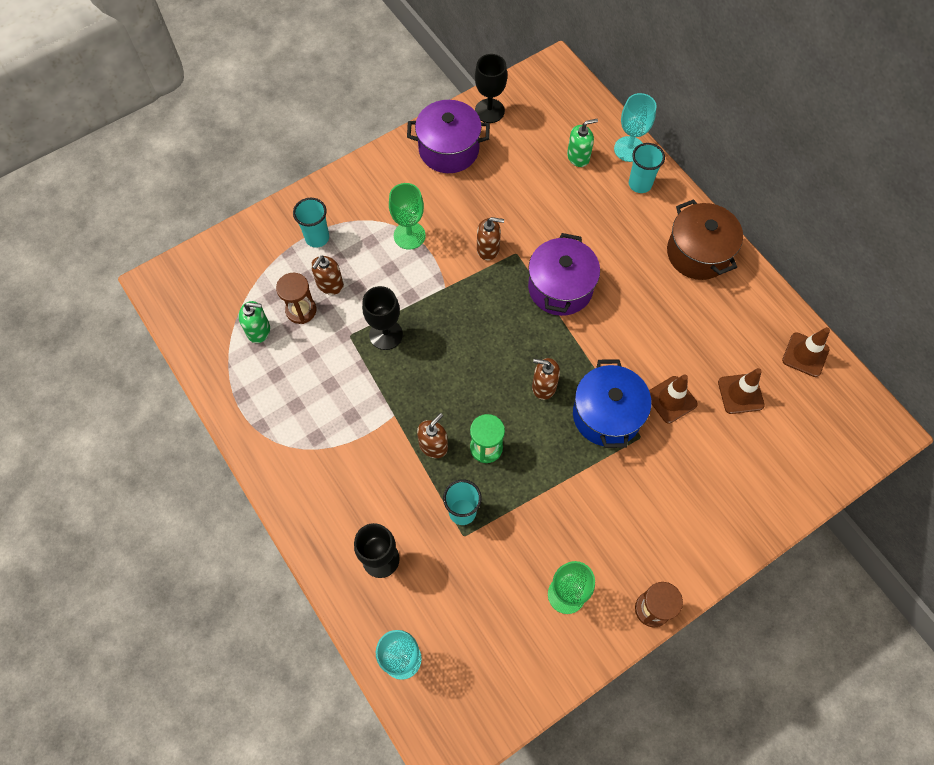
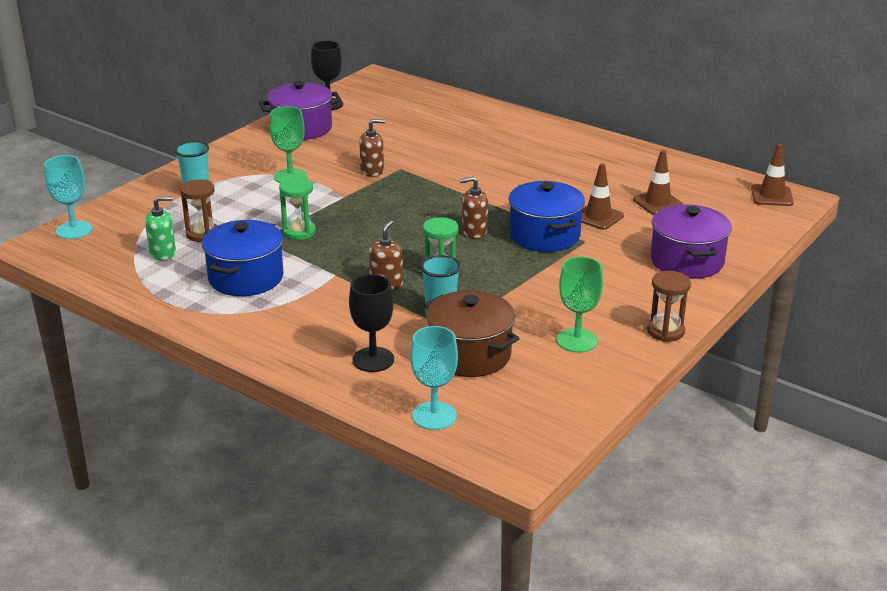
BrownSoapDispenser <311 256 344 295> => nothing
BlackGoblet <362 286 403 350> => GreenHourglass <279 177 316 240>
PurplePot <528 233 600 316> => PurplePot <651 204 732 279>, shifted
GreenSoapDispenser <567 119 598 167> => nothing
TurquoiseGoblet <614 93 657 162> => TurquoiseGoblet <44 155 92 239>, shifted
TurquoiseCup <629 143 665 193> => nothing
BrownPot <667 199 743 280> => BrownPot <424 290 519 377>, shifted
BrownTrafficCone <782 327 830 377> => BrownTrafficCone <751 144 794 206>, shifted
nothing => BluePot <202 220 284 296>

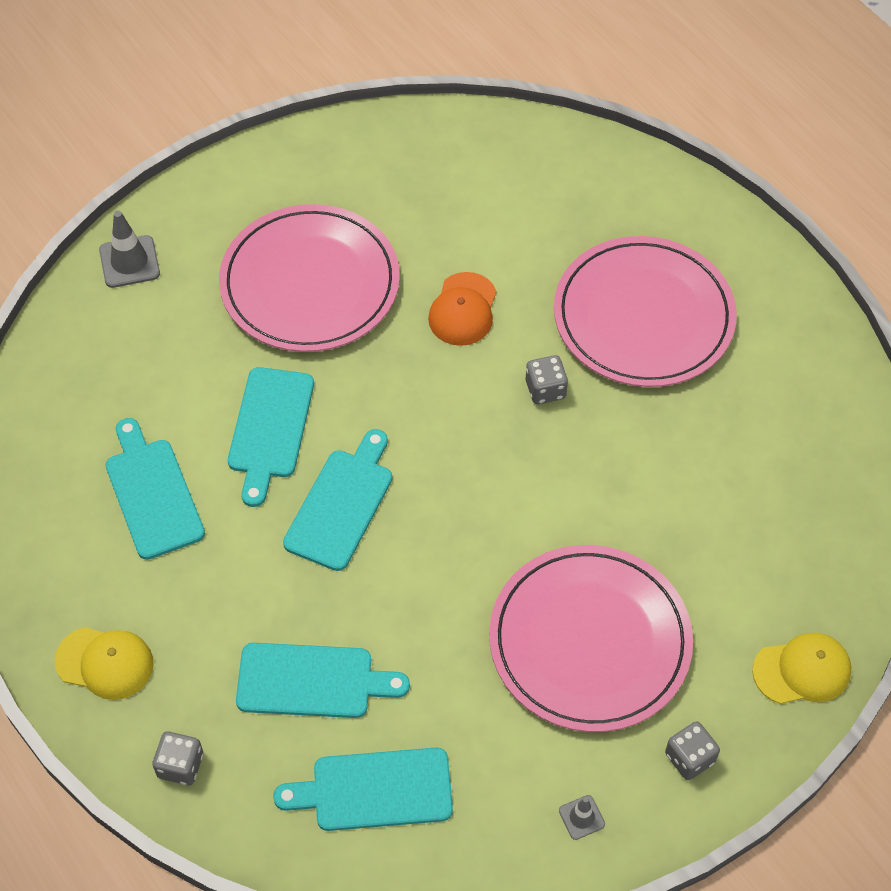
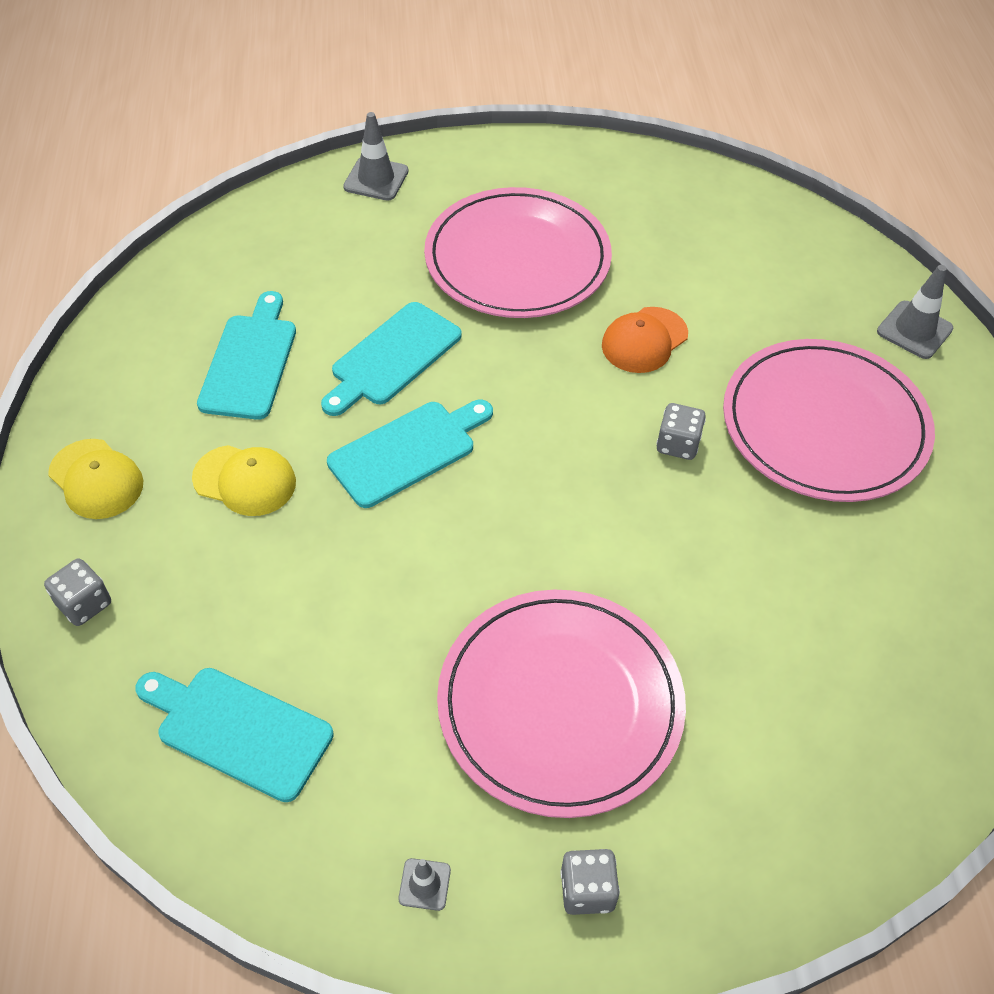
TurquoiseCuttingBoard <236 643 410 718> => nothing
YellowCap <752 633 851 704> => YellowCap <192 445 296 516>, shifted
nothing => GreyTrafficCone <877 265 953 359>

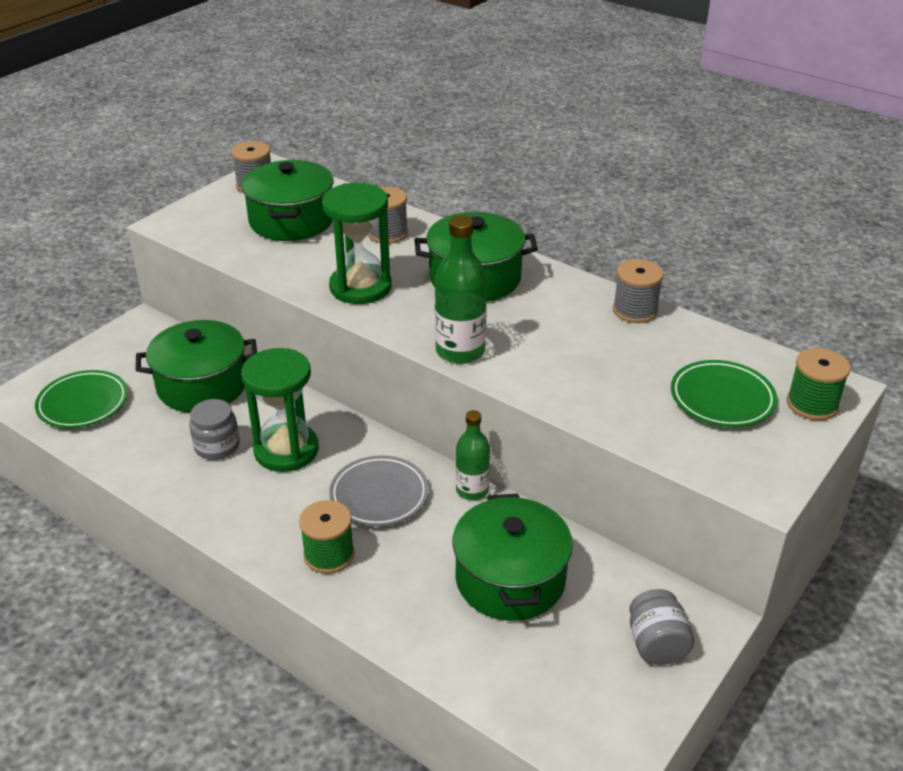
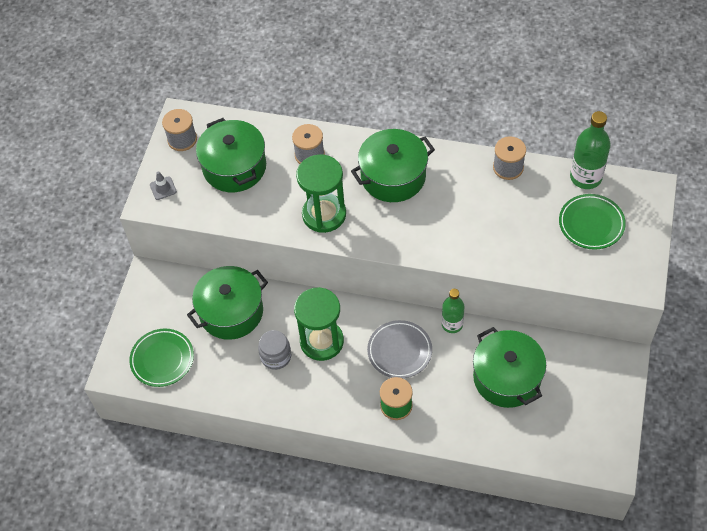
GreenBottle <435 215 487 364> => GreenBottle <570 111 611 189>, shifted
GreyJar <629 589 694 665> => nothing
GreenSpool <787 348 851 420> => nothing
nothing => GreyTrafficCone <150 171 177 200>

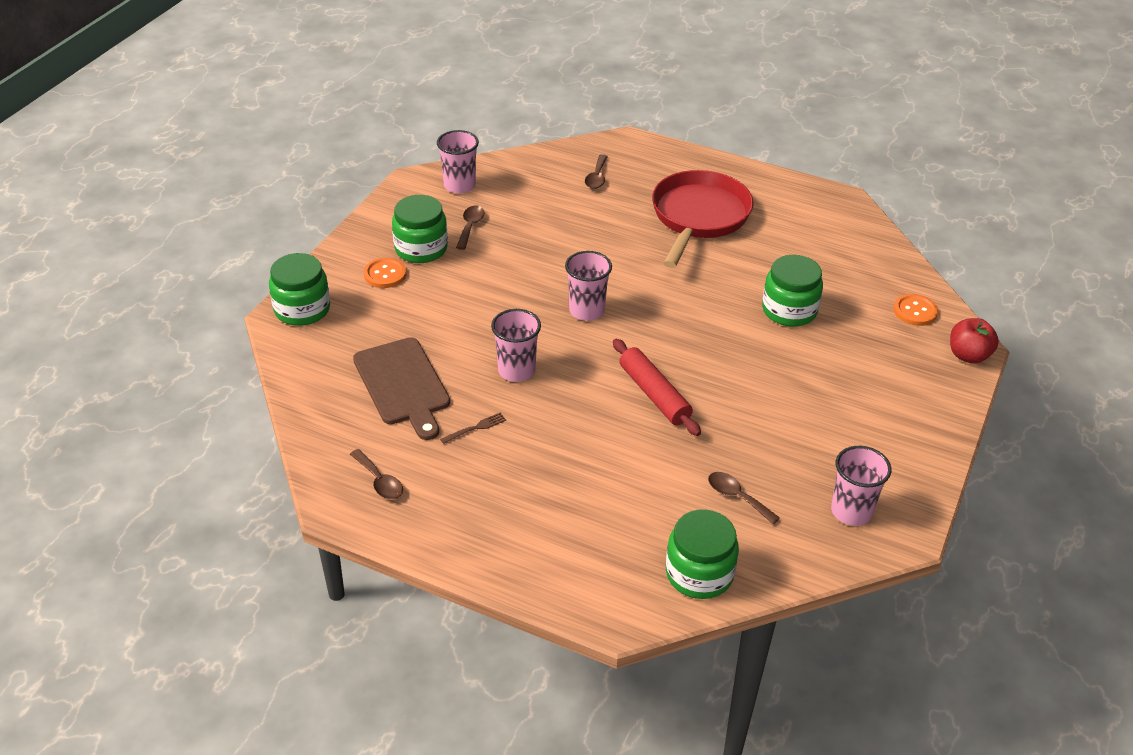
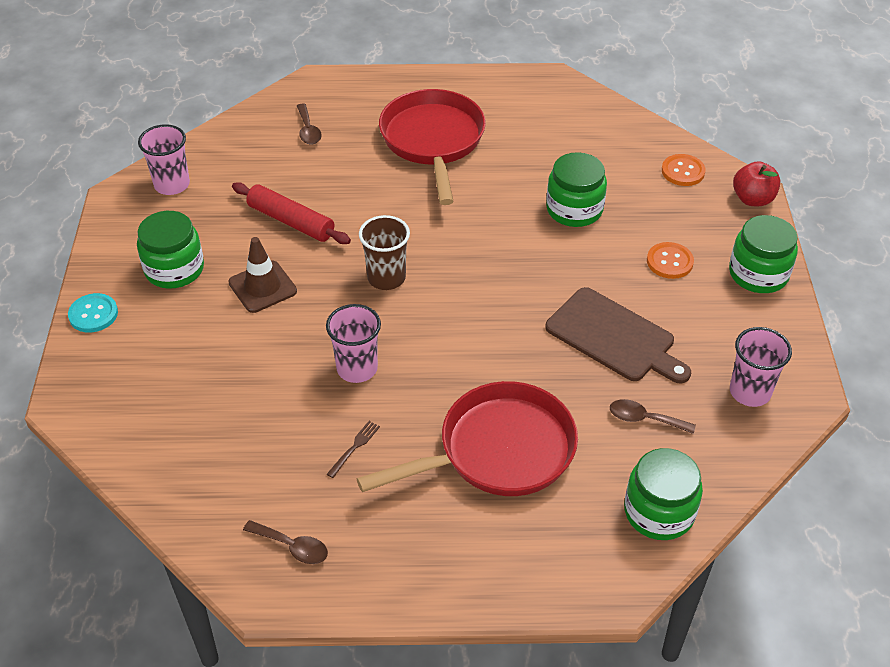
GreenJar <269 253 330 326> => GreenJar <729 215 798 293>, shifted
BrownCuttingBoard <353 337 450 440> => BrownCuttingBoard <545 287 691 383>, shifted
OrangeButton <364 258 406 288> => OrangeButton <647 242 694 279>, shifted
BrownSpoon <456 206 485 250> => nothing
PinkCup <565 251 612 321> => BrownCup <359 215 410 290>
RedRollingPin <613 339 701 436> => RedRollingPin <232 182 351 244>, shifted
nothing => TurquoiseButton <68 293 118 333>
nothing => BrownTrafficCone <228 237 297 313>
nothing => RedPan <357 381 578 496>

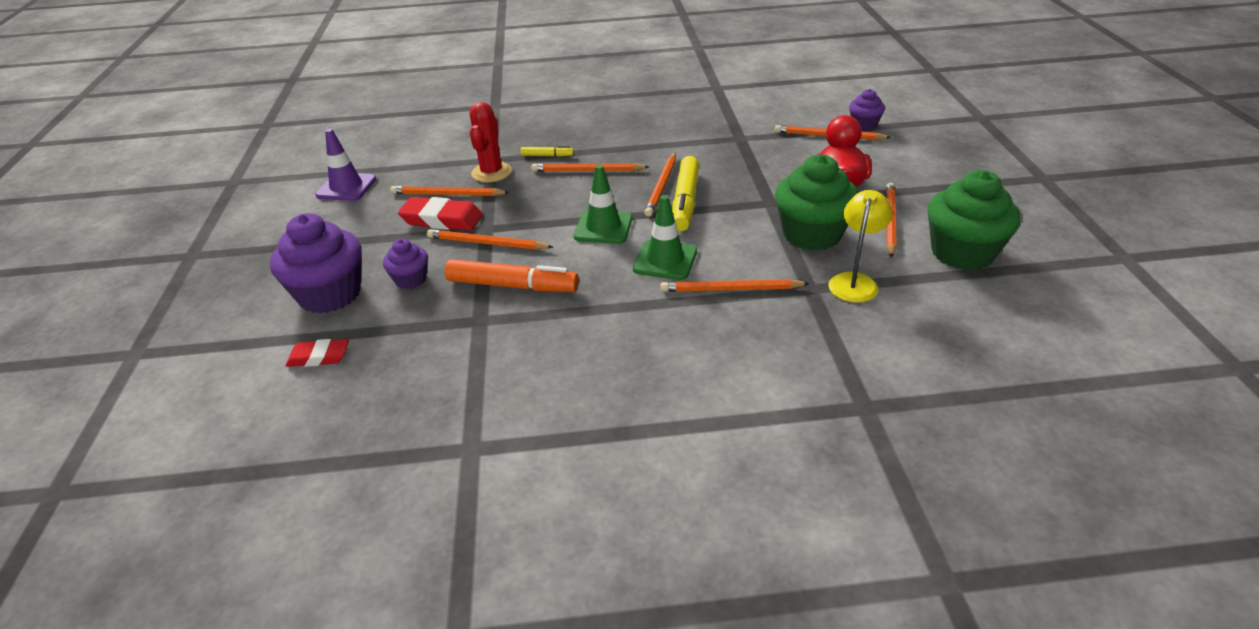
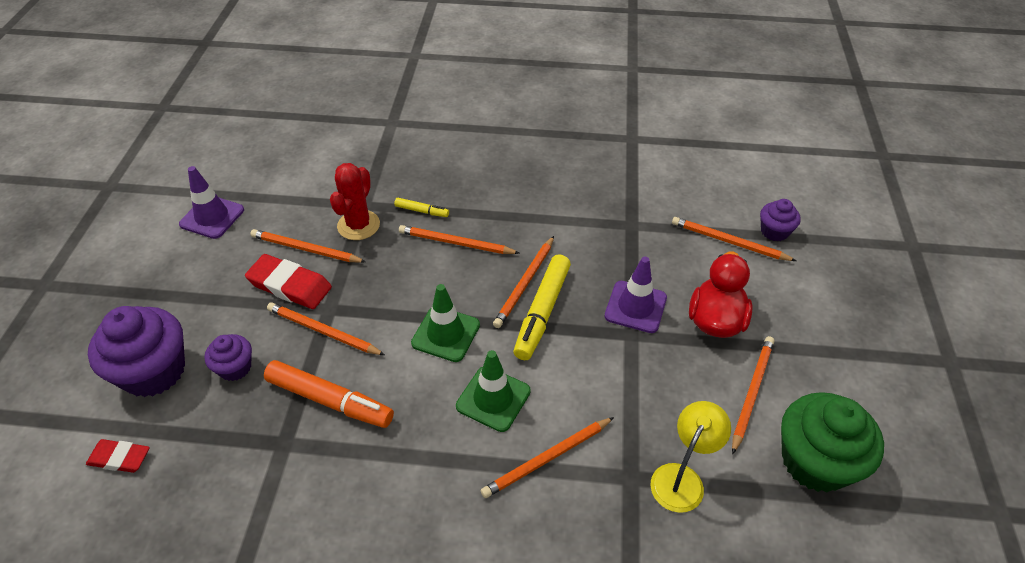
OrangePencil <661 279 810 292> => OrangePencil <481 417 614 498>, 45 degrees counterclockwise
GreenCupcake <775 154 859 251> => nothing
nothing => PurpleTrafficCone <605 257 667 333>

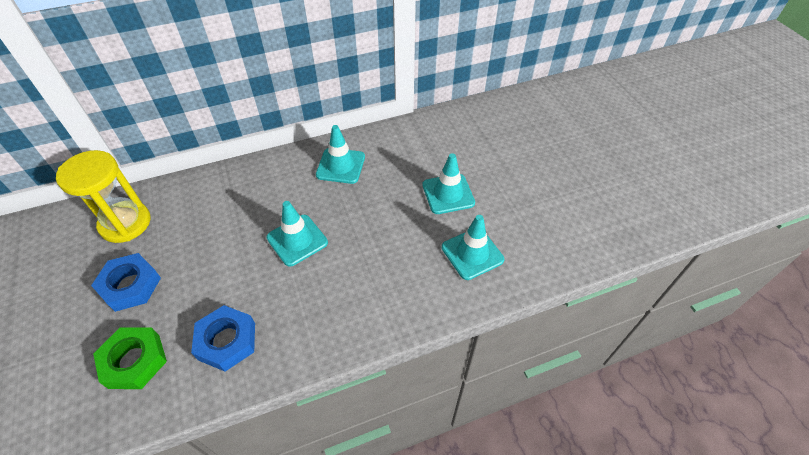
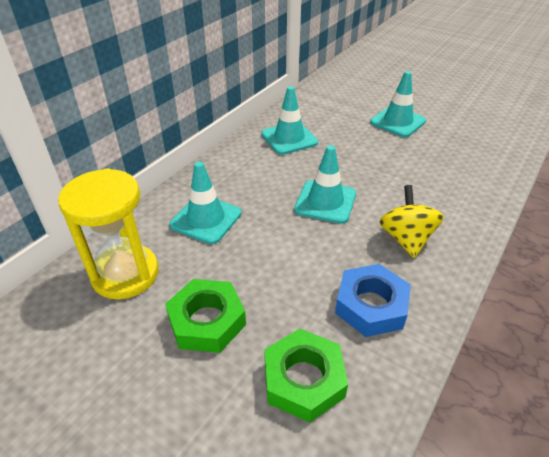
BlueNut <91 253 161 312> => GreenNut <165 279 246 353>
TurquoiseTrafficCone <442 215 504 280> => TurquoiseTrafficCone <169 162 242 244>, shifted
nothing => YellowSpinningTop <380 185 444 258>

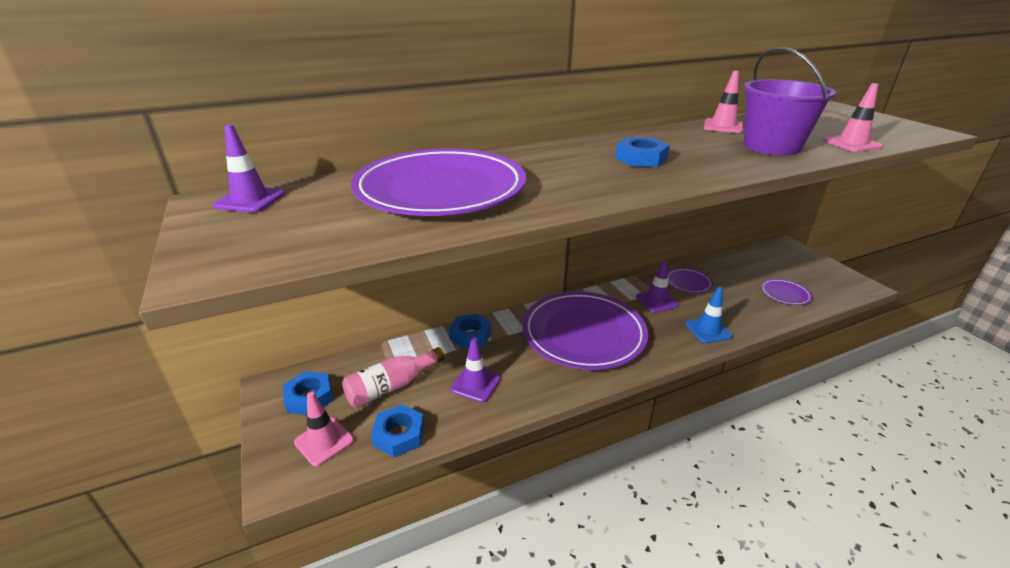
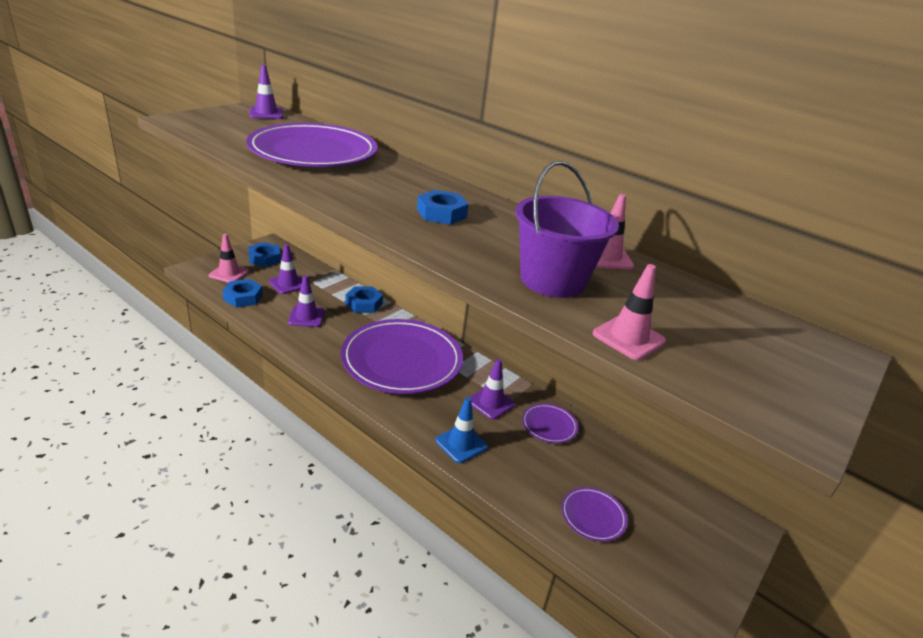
PinkBottle <342 347 445 407> => PurpleTrafficCone <269 244 302 294>

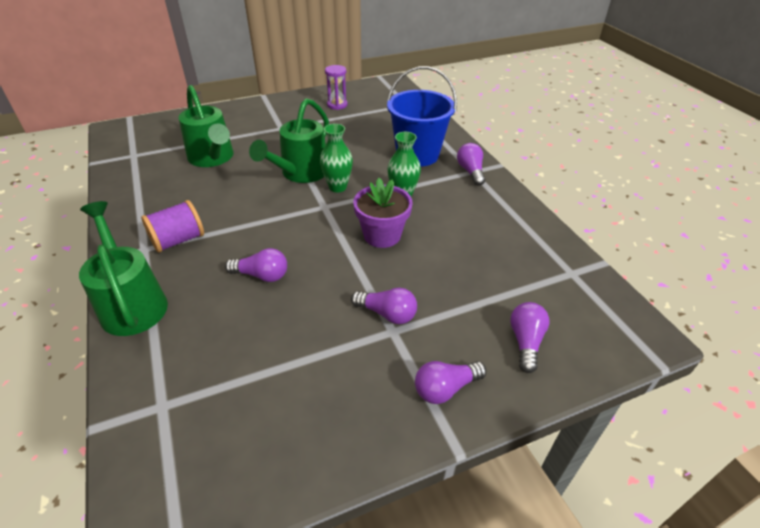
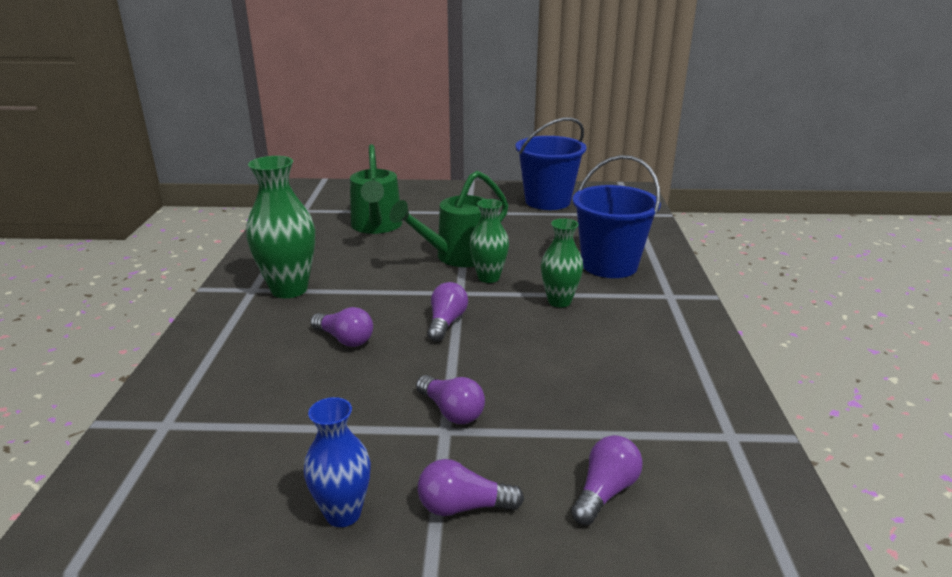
GreenWateringCan <79 201 168 336> => nothing
PurpleSpool <141 200 204 253> => GreenVase <246 156 315 298>
PurpleHourglass <325 65 348 110> => BlueBucket <515 117 587 210>
PurpleFlowerPot <353 178 413 248> => nothing
PurpleLightBulb <457 143 485 186> => PurpleLightBulb <427 282 468 341>, shifted
nothing => BlueVase <304 397 371 527>

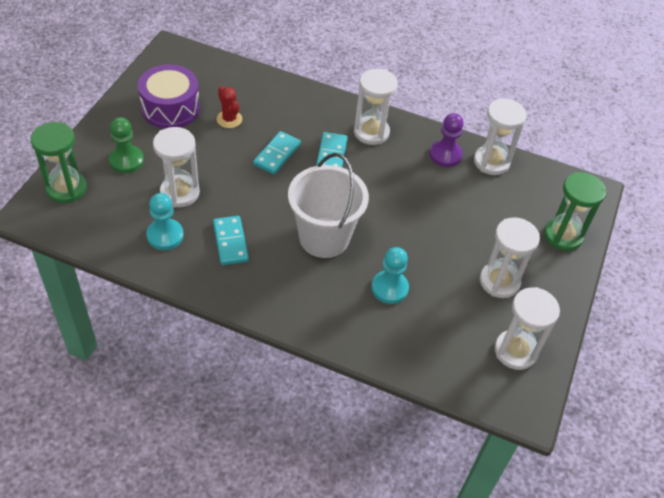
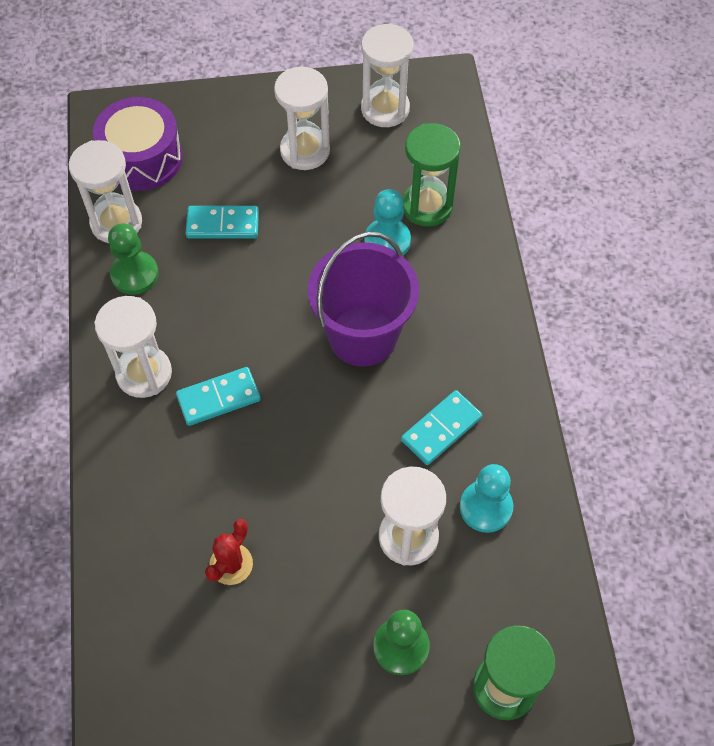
PurpleDrum <138 64 200 129> => PurpleDrum <93 97 183 191>, shifted
TurquoiseDomino <253 131 301 174> => TurquoiseDomino <186 206 259 239>, shifted
WhiteBucket <288 153 369 258> => PurpleBucket <307 232 419 367>
PurplePawn <429 113 464 167> => GreenPawn <108 223 159 295>
GreenHourglass <544 172 606 251> => GreenHourglass <402 123 461 227>, shifted

